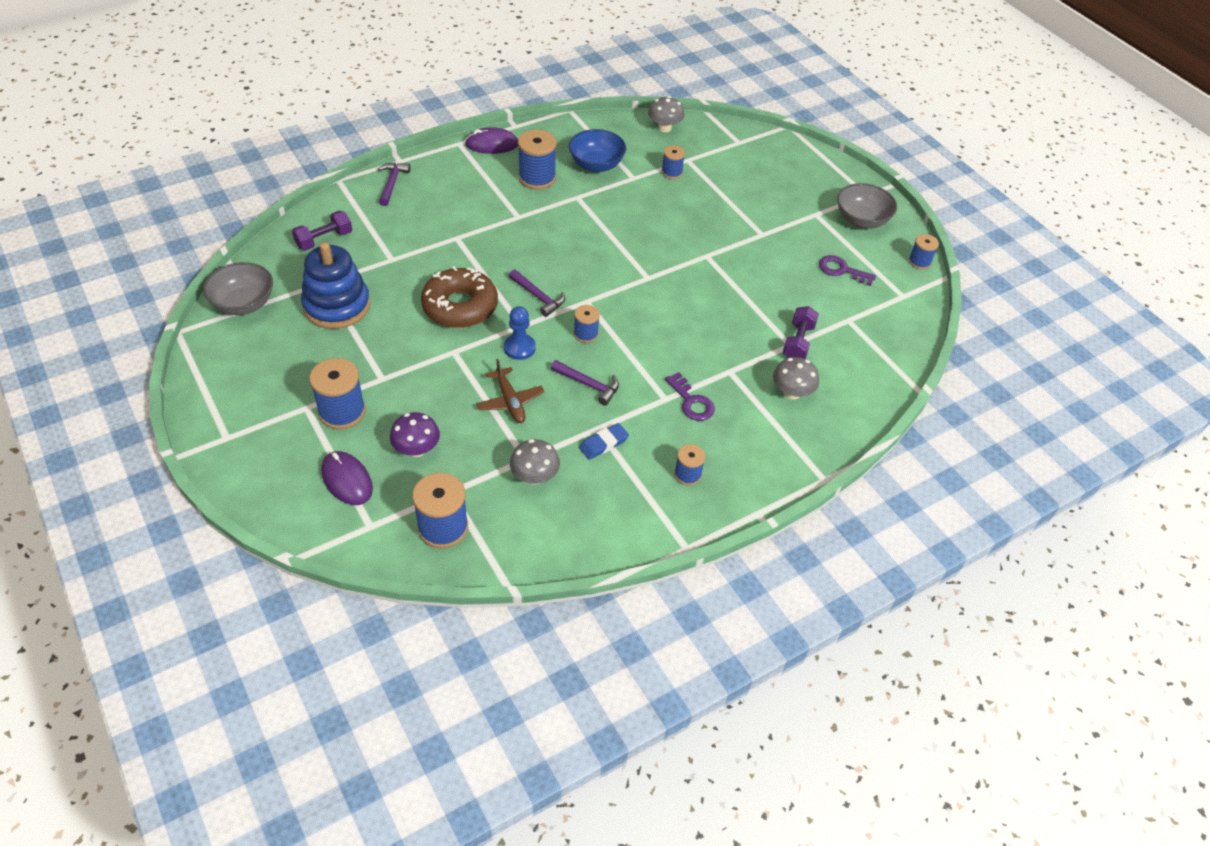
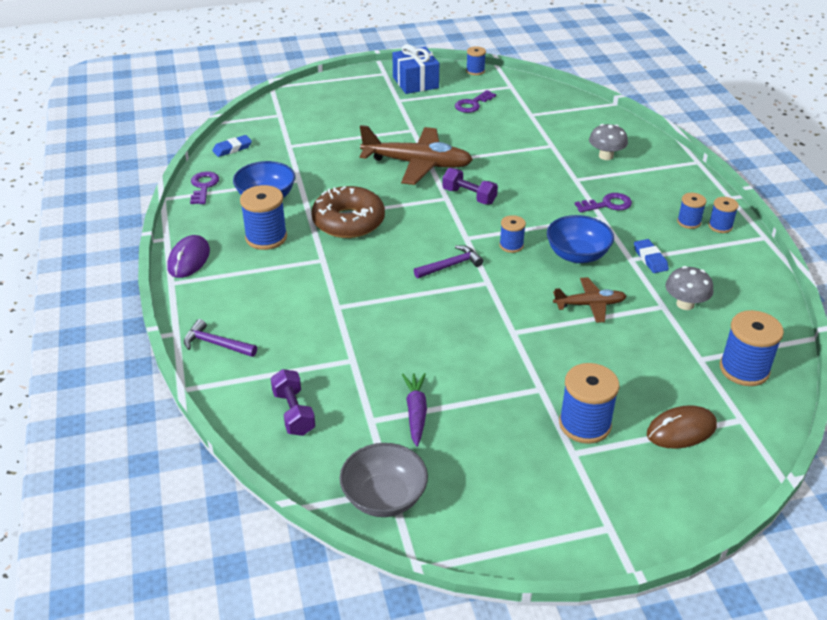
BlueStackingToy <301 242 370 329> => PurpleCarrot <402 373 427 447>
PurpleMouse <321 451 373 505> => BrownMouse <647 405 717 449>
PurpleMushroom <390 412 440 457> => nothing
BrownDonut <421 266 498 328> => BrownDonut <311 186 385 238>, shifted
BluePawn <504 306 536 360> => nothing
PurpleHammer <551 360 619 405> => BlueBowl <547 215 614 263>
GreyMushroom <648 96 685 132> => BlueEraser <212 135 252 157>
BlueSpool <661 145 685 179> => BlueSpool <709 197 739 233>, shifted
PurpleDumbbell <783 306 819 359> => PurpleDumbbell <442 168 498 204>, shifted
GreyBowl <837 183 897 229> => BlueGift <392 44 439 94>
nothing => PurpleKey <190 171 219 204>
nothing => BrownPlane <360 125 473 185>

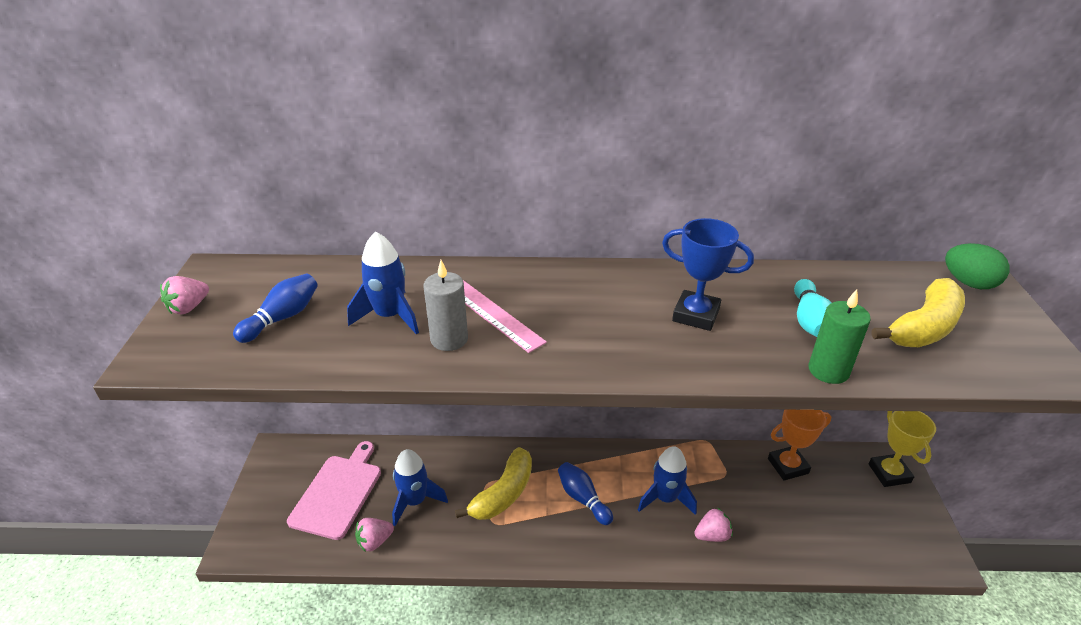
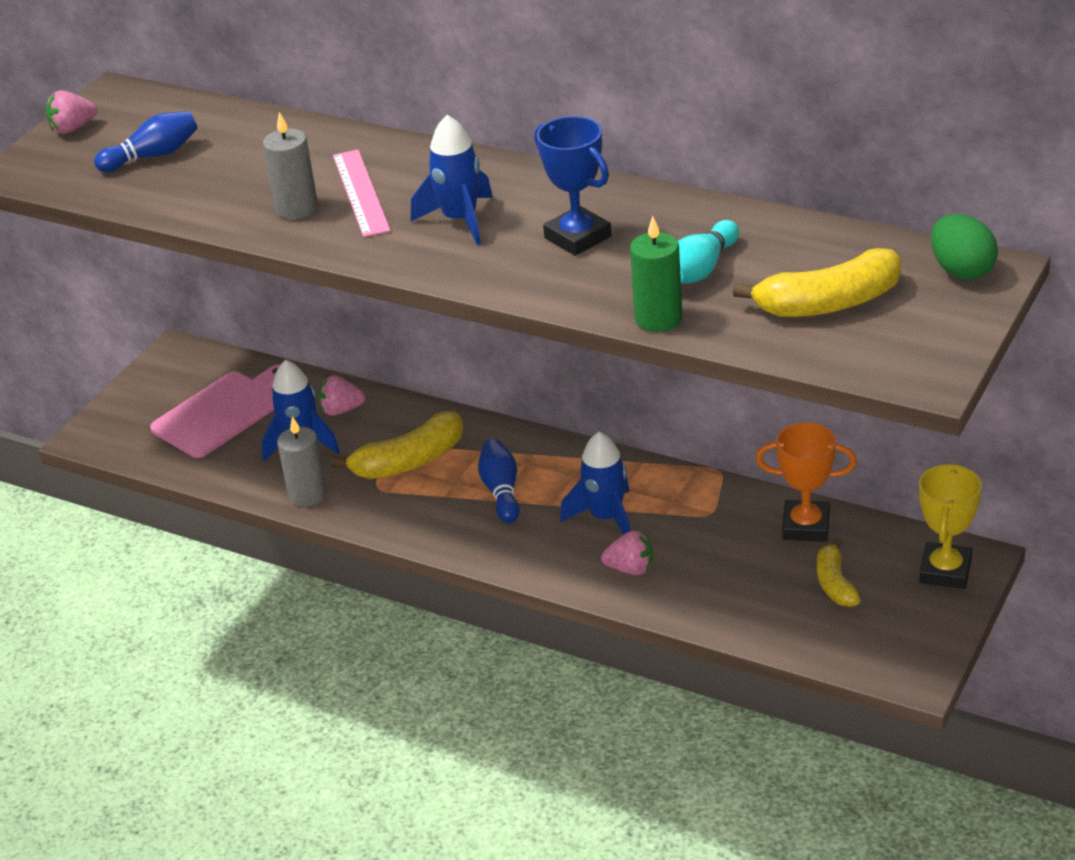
BlueRocket <347 232 419 335> => BlueRocket <411 115 493 245>, shifted
PinkStrawberry <355 518 394 552> => PinkStrawberry <318 375 366 416>, shifted
nothing => GreyCandle <277 416 327 507>
nothing => YellowBanana <817 538 861 607>

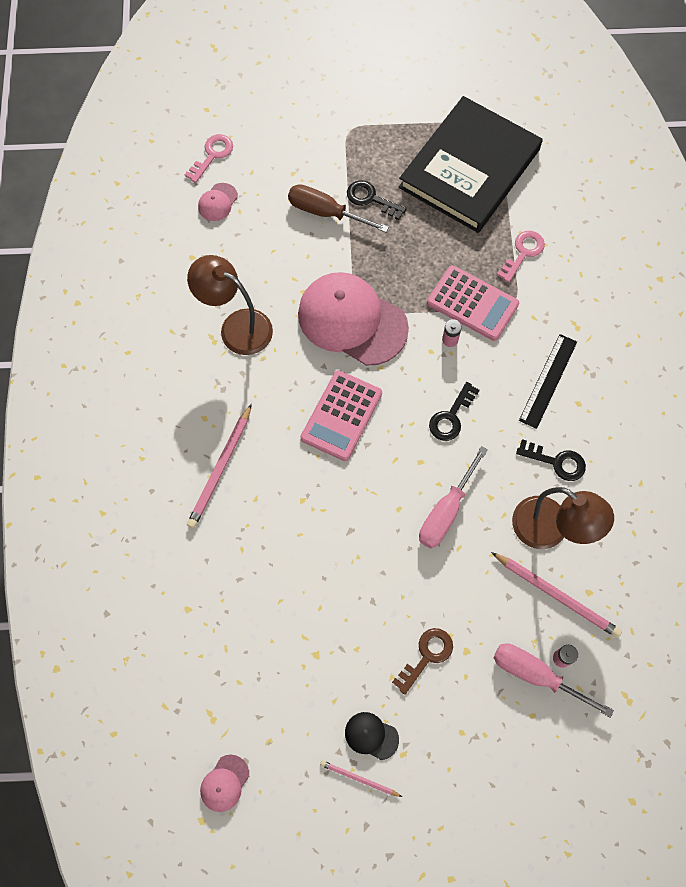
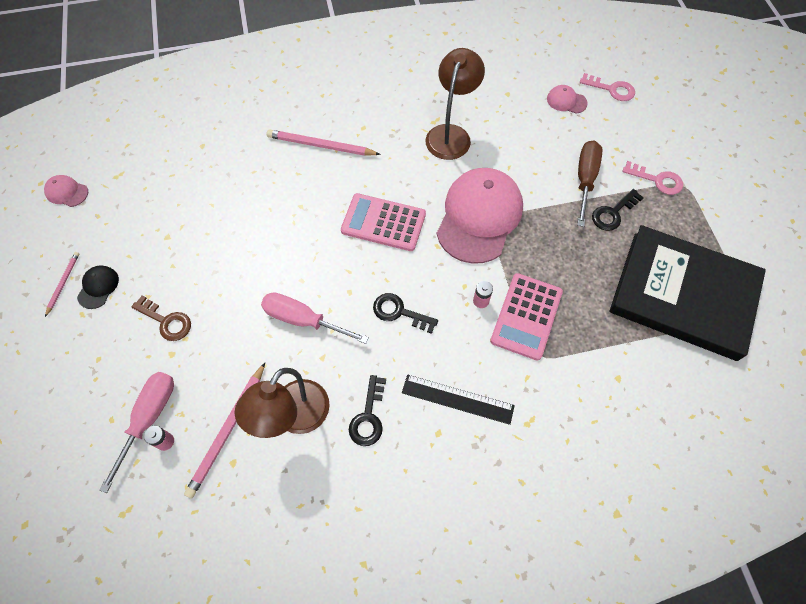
BlackKey <347 180 406 220> => BlackKey <592 189 644 231>, 150 degrees counterclockwise
PinkKey <497 231 545 283> => PinkKey <622 161 683 195>, shifted

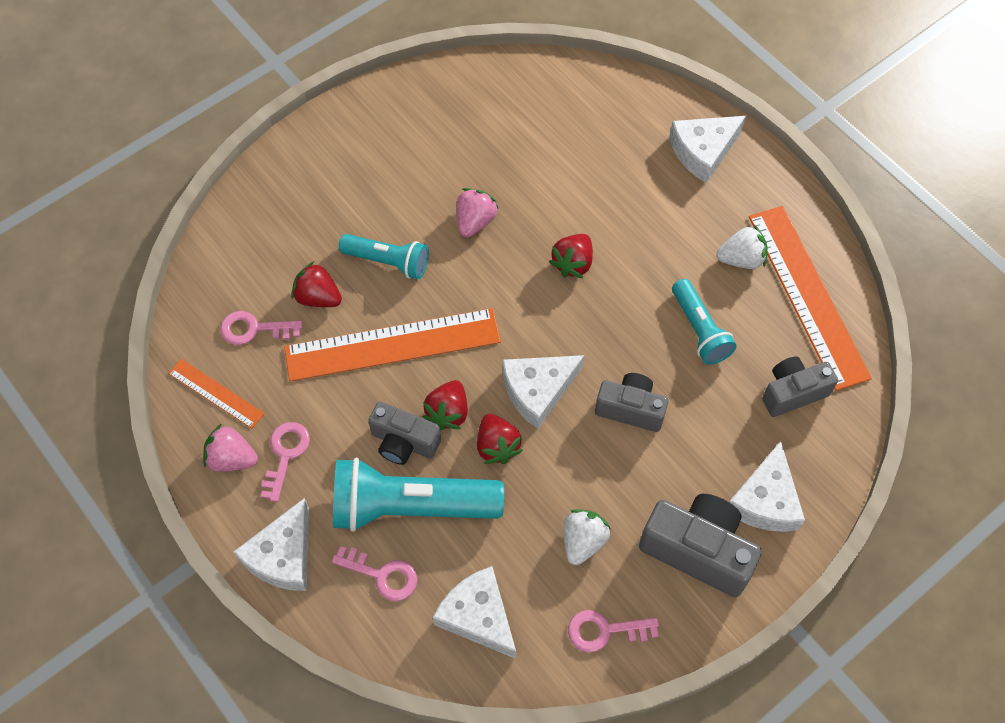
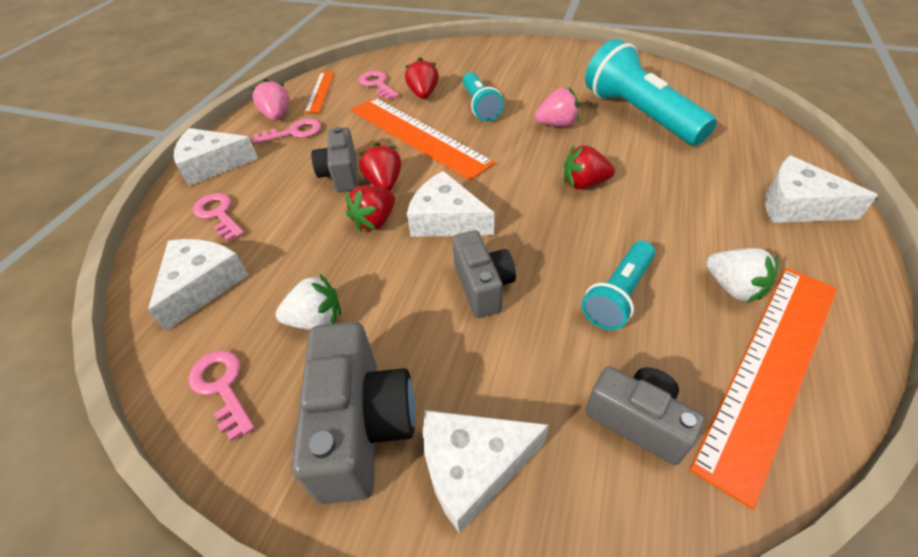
PinkKey <332 546 418 601> => PinkKey <193 193 244 241>, 150 degrees clockwise
TurquoiseFlashlight <333 457 504 532> => TurquoiseFlashlight <585 39 717 146>, shifted
RedStrawberry <423 380 468 430> => RedStrawberry <359 143 401 191>, 90 degrees clockwise

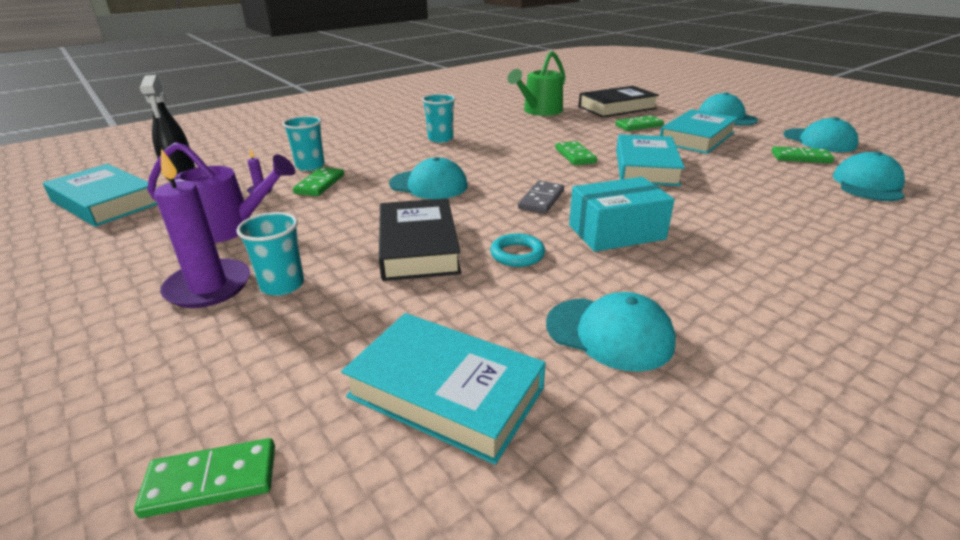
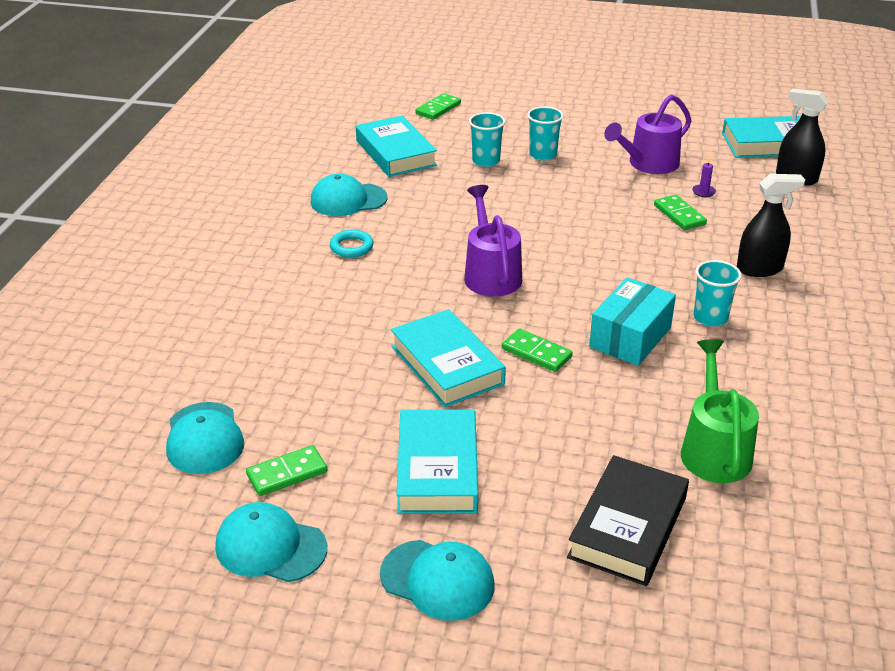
PurpleCandle <154 149 250 308> => nothing
TurquoiseCup <282 116 325 171> => TurquoiseCup <469 112 505 167>, shifted
TurquoiseBook <341 313 546 465> => TurquoiseBook <356 115 437 177>, 75 degrees clockwise
BlackBook <379 198 461 281> => nothing
TurquoiseCap <389 157 468 199> => nothing
TurquoiseRing <490 233 545 267> => TurquoiseRing <330 230 374 258>, shifted
GreyDomino <518 181 564 214> => PurpleWateringCan <464 185 522 297>
TurquoiseBox <569 177 675 252> => TurquoiseBox <589 277 676 366>, shifted
GreenDomino <615 115 664 131> => nothing
nothing => BlackSprayBottle <737 174 805 277>

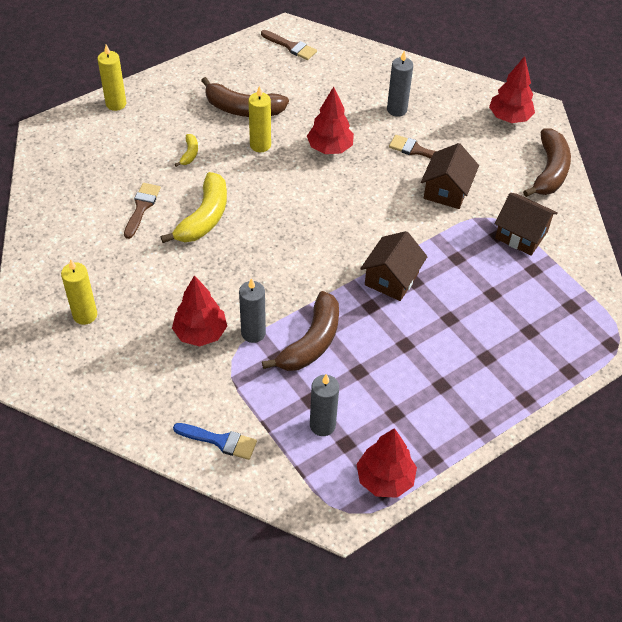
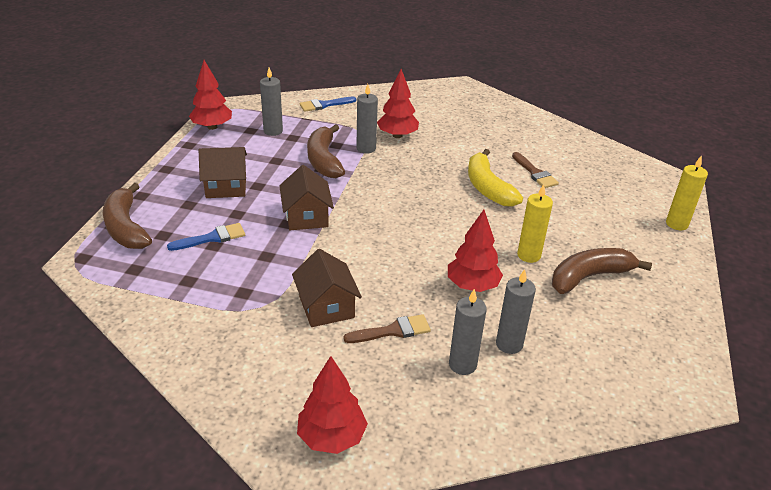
YellowCandle <61 259 97 325> => nothing
YellowBanana <175 134 198 167> => nothing
BrownBrush <261 30 317 60> => nothing
BrownHouse <495 193 558 256> => BrownHouse <199 147 247 198>, shifted
BrownBanana <523 129 571 197> => BrownBanana <103 183 152 249>, shifted
nothing => BlueBrush <167 223 245 251>
nothing => GreyCandle <496 269 536 354>

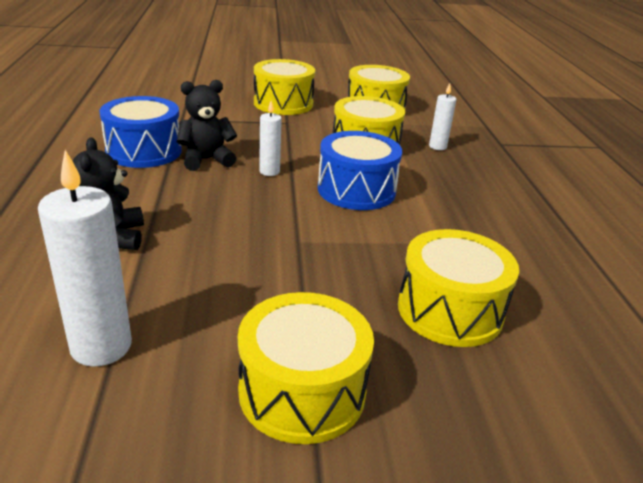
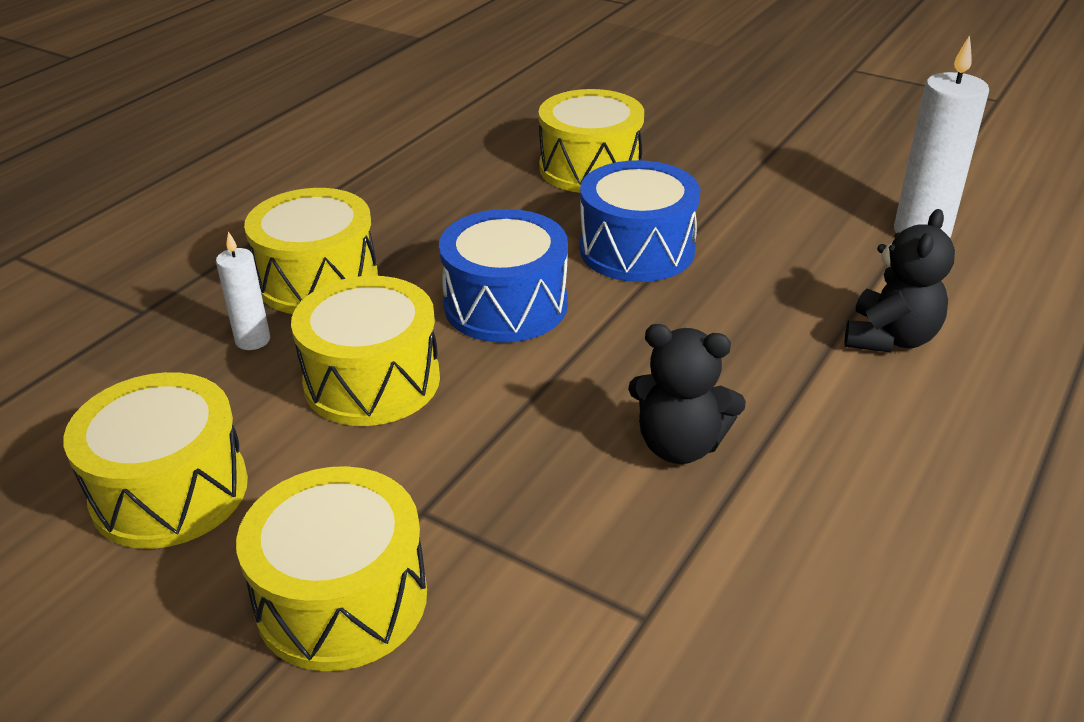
BlueDrum <100 96 182 168> => BlueDrum <580 160 701 282>, shifted
YellowDrum <238 292 374 444> => YellowDrum <244 188 378 314>, shifted
WhiteCandle <259 101 282 176> => nothing

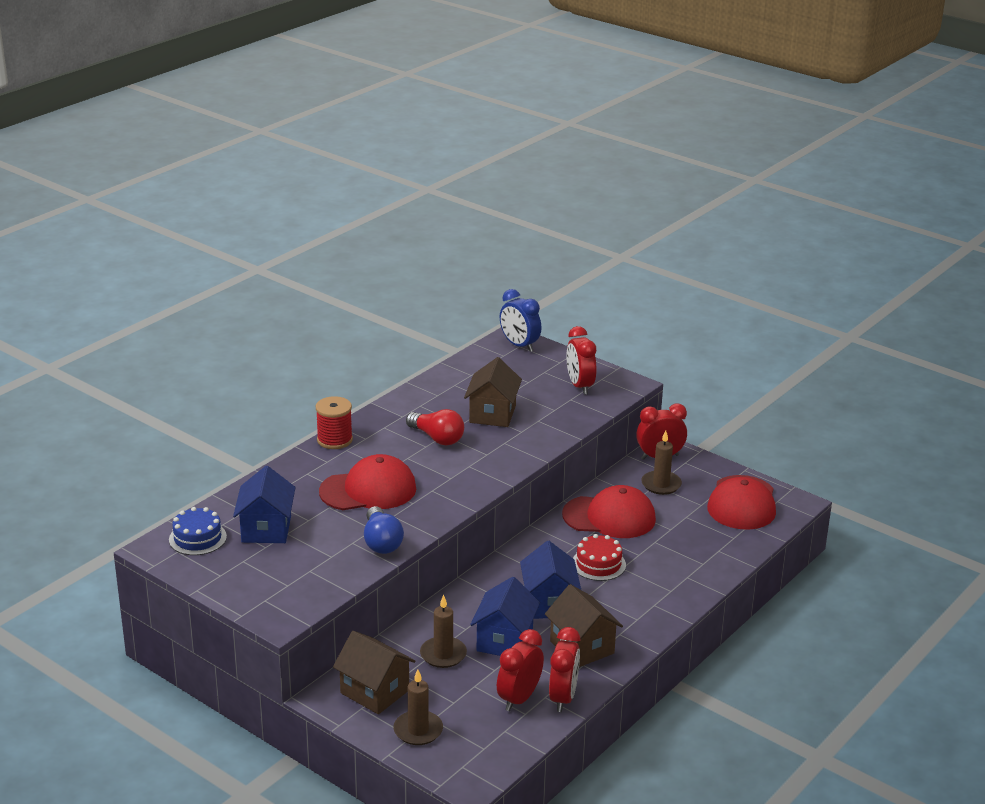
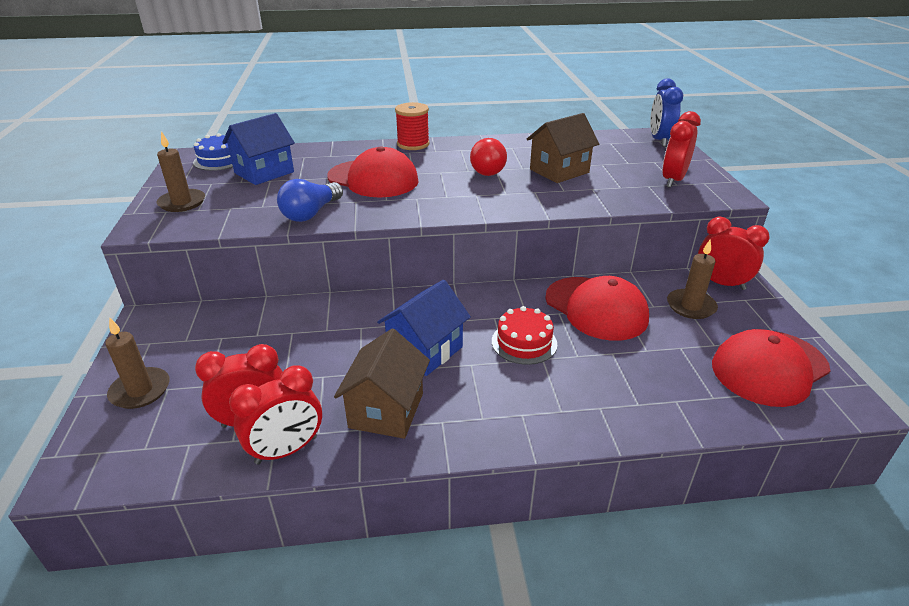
BrownHouse <333 631 415 714> => nothing
BrownCandle <420 595 467 668> => BrownCandle <156 131 205 212>, shifted
BlueHouse <470 577 540 656> => nothing

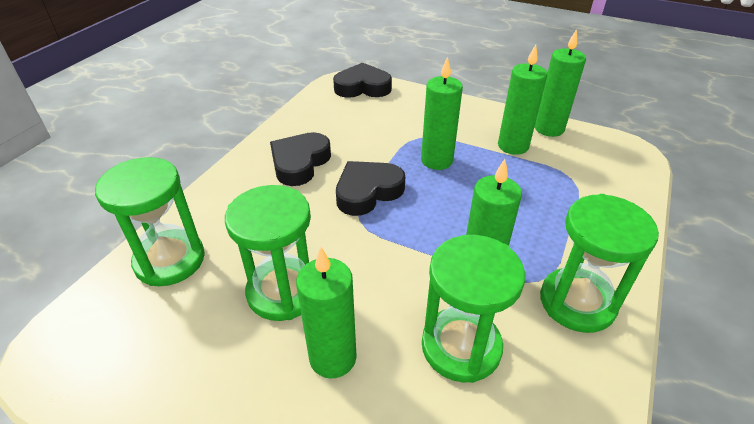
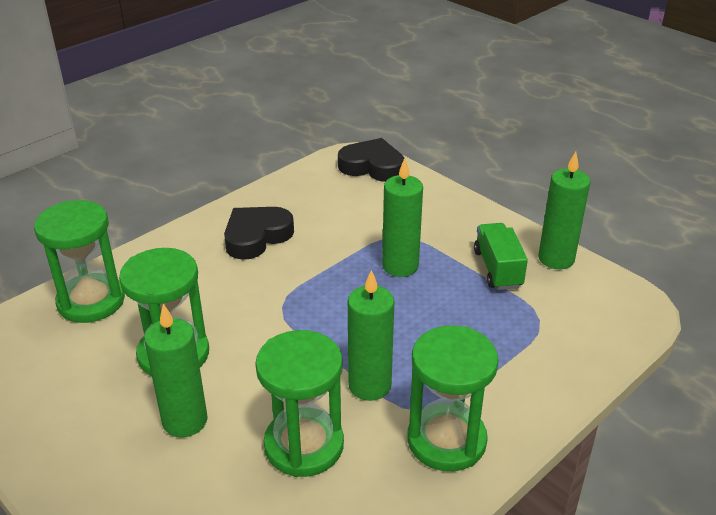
BlackHeart <336 161 405 216> => nothing
GreenCandle <498 45 547 155> => GreenTruck <474 223 528 290>

